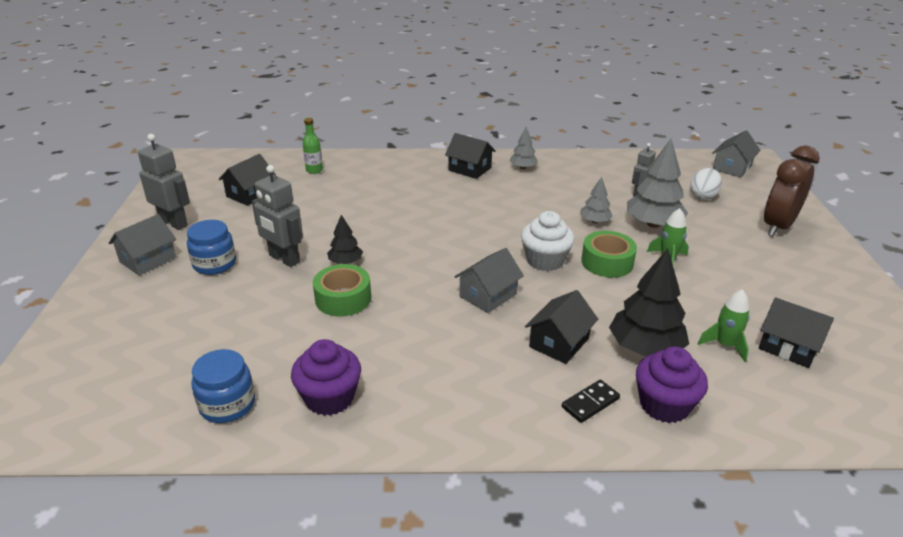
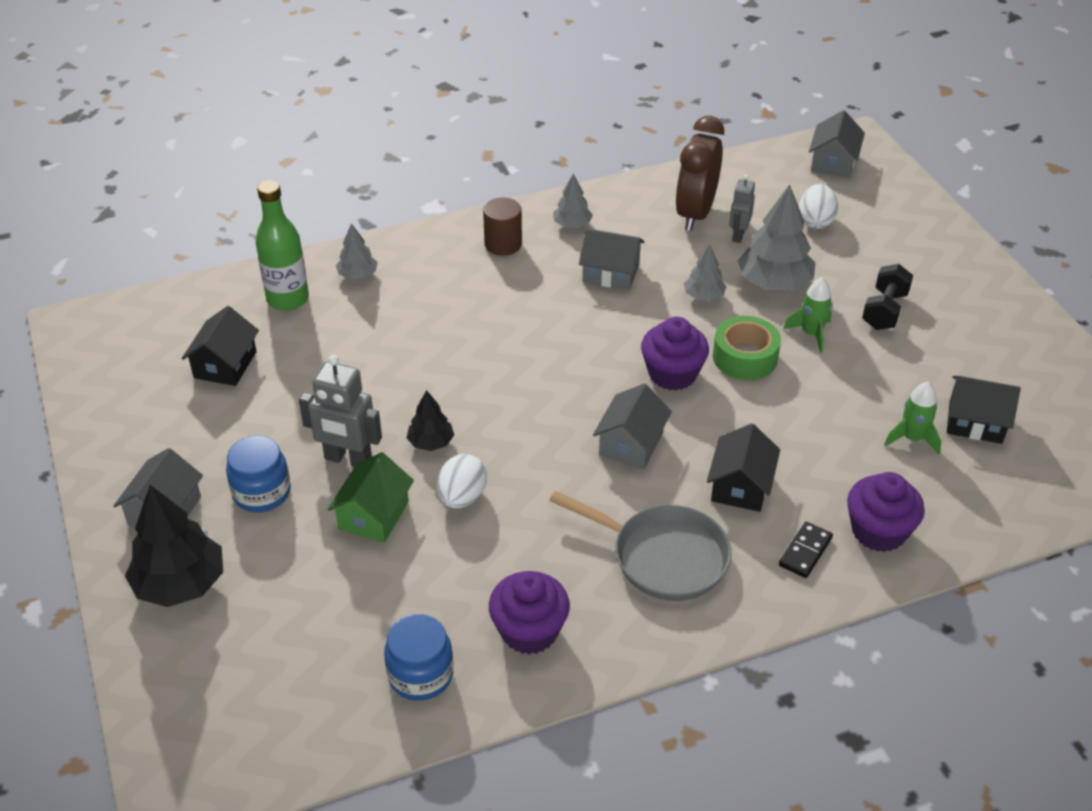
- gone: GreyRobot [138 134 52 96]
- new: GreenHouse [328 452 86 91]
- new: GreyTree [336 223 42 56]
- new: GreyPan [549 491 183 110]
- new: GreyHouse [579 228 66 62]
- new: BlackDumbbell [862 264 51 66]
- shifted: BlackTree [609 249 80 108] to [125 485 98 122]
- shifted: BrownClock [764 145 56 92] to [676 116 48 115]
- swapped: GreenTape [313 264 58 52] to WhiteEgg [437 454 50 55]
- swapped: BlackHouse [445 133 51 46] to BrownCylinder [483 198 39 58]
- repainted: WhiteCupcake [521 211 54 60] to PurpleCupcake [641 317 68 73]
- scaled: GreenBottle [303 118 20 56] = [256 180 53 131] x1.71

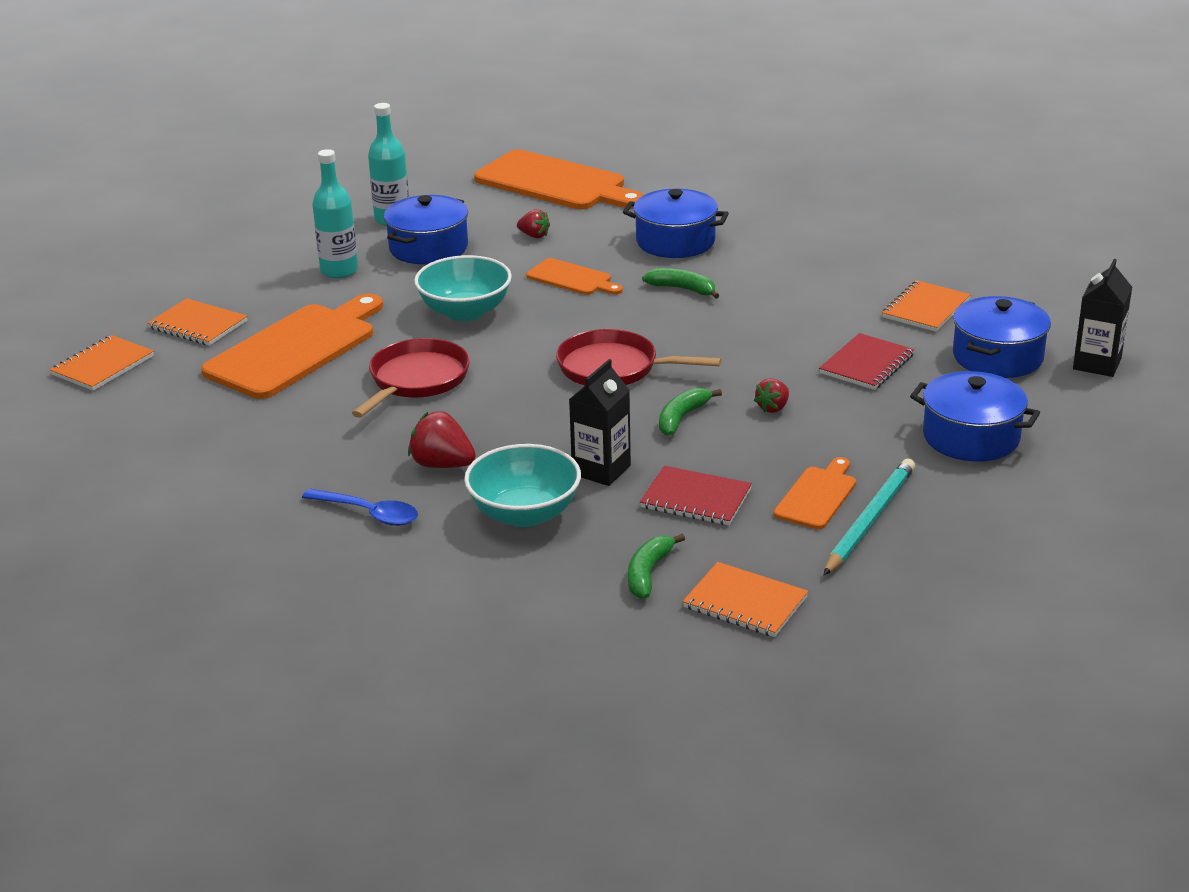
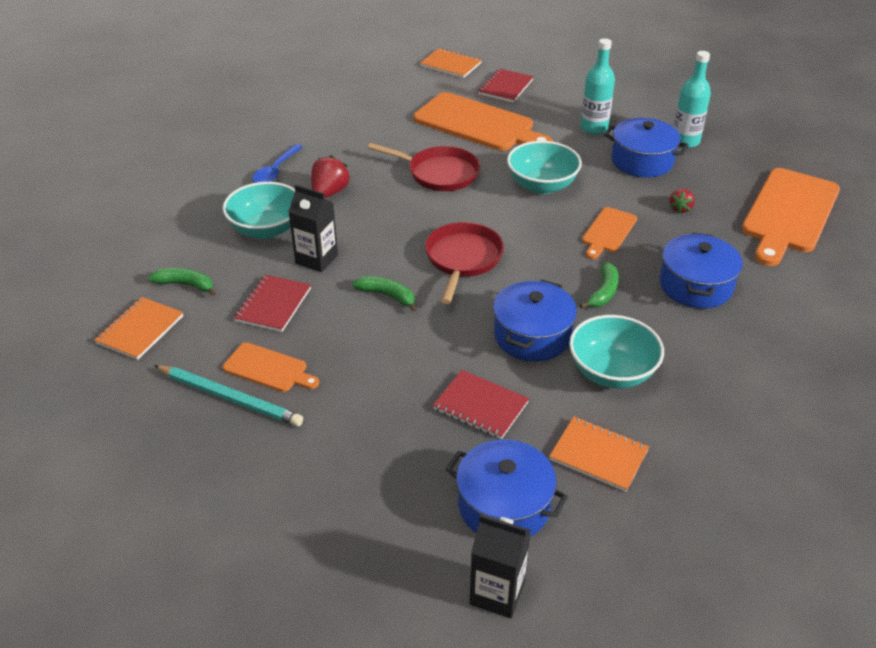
- gone: RedStrawberry [754 378 35 35]
- new: TurquoiseBowl [569 315 95 74]
- shifted: BluePot [910 371 130 91] to [493 279 84 83]
- repainted: OrangeNotebook [147 298 100 48] to RedNotebook [478 68 56 34]

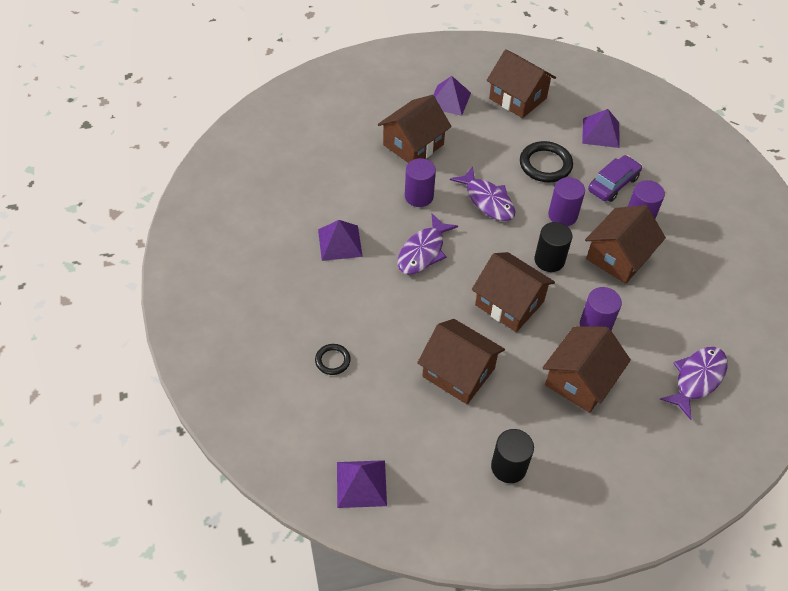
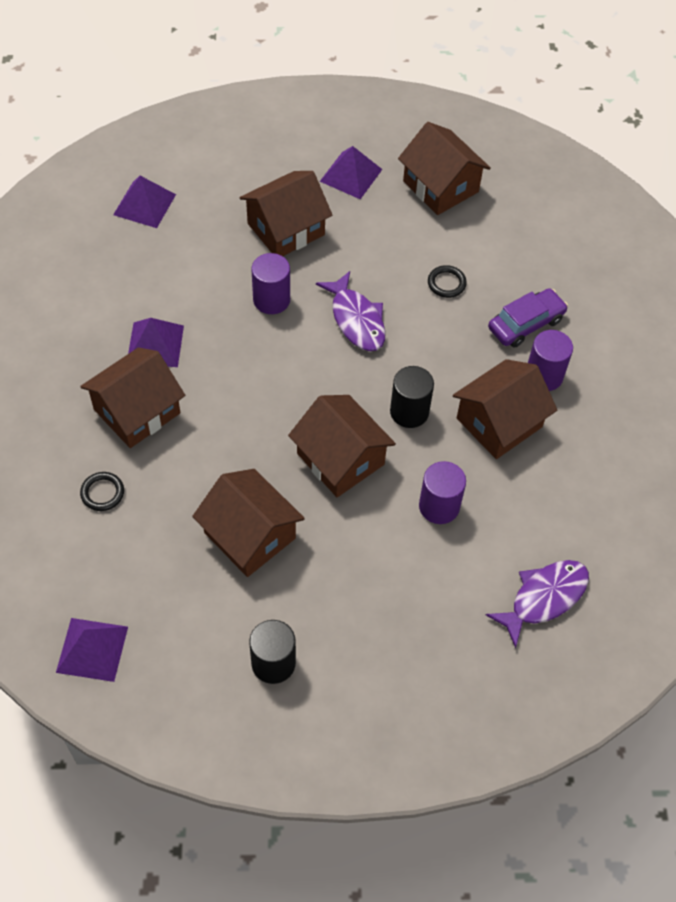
- gone: PurpleFish [398 214 60 61]
- gone: PurpleCylinder [548 177 37 49]
- shifted: BrownHouse [542 326 89 87] to [80 347 105 101]
- shifted: PurplePyramid [582 109 37 39] to [113 176 63 52]
- scaled: BlackRing [520 141 53 41] = [428 265 39 33] x0.56

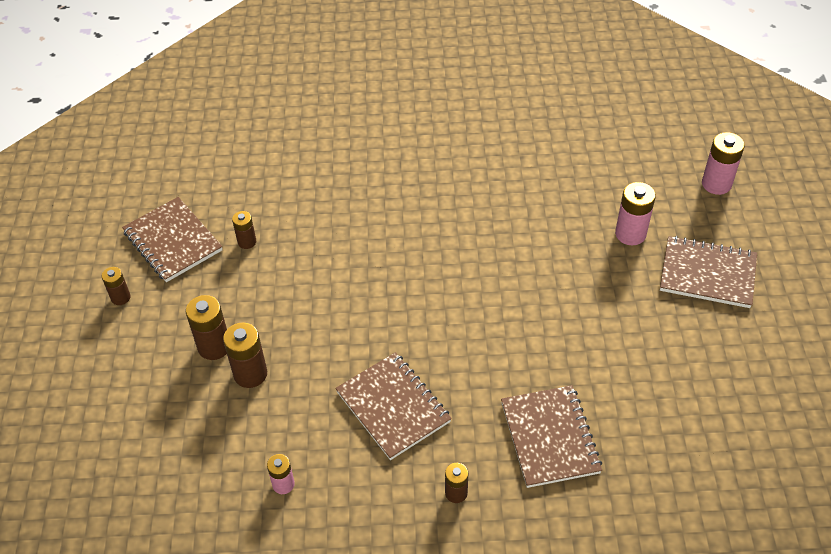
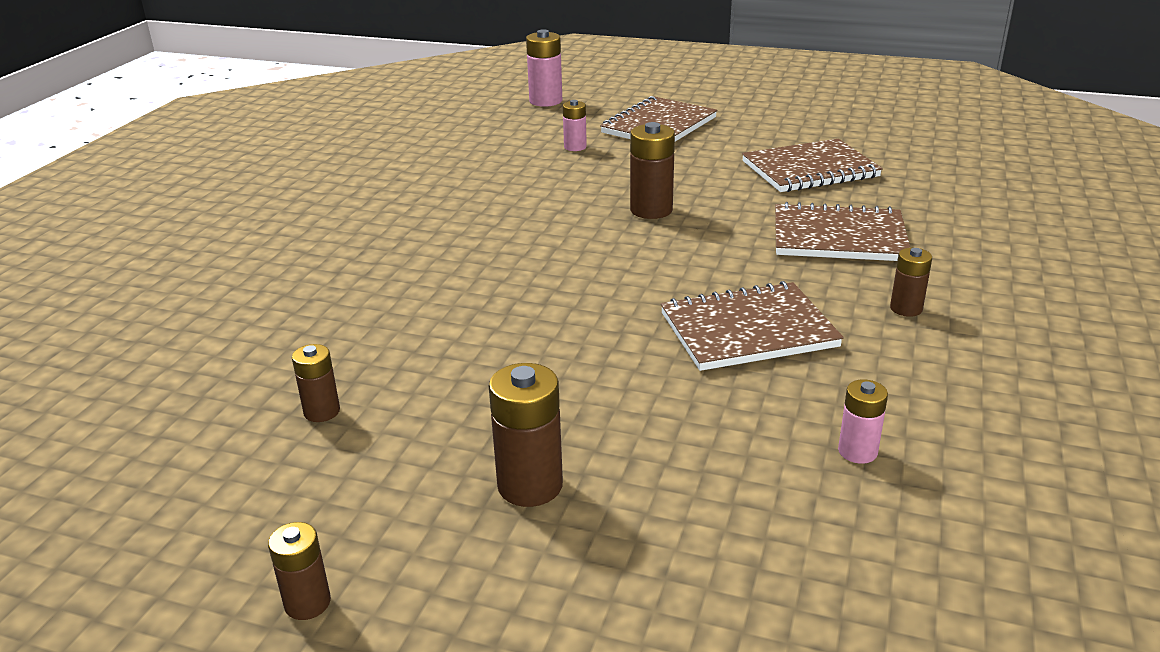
- shifted: BrownNotebook [122 197 100 85] to [742 139 141 53]
- shifted: BrownBattery [223 323 44 65] to [630 122 45 97]
- scaled: PinkBattery [615 182 41 63] = [563 100 24 51] x0.61

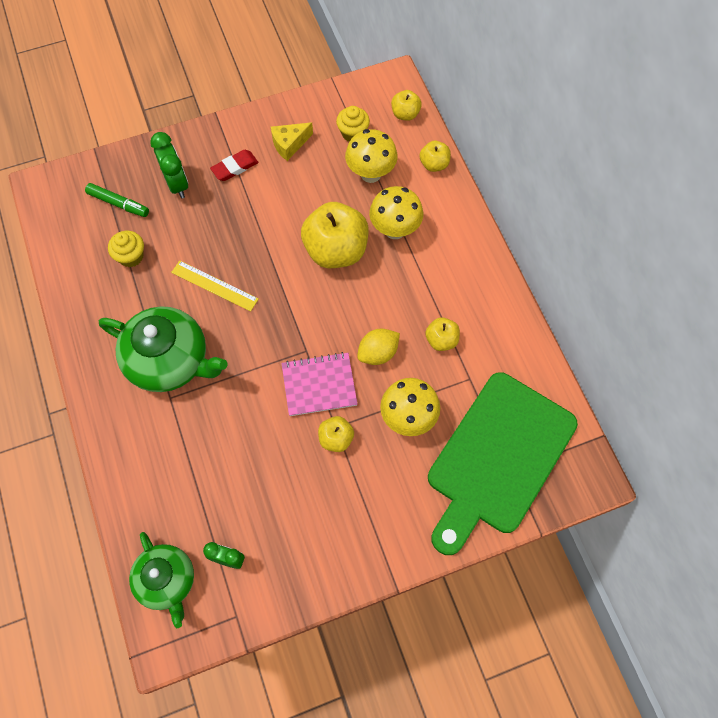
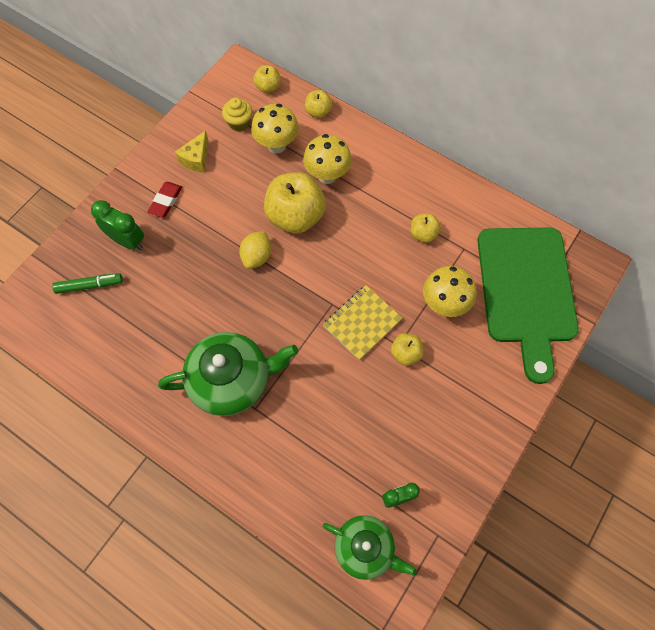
- gone: YellowCupcake [108 231 36 36]
- gone: YellowRuler [171 260 88 52]
- shifted: YellowLemon [357 328 43 37] to [239 231 32 38]
- repainted: PinkNotebook [282 352 75 64] to YellowNotebook [323 285 79 75]

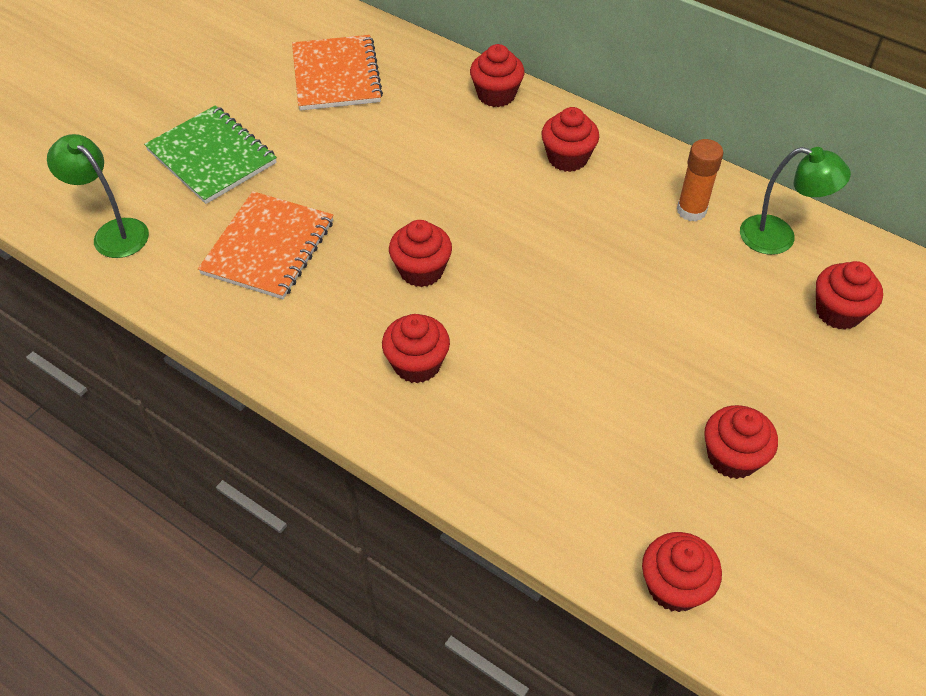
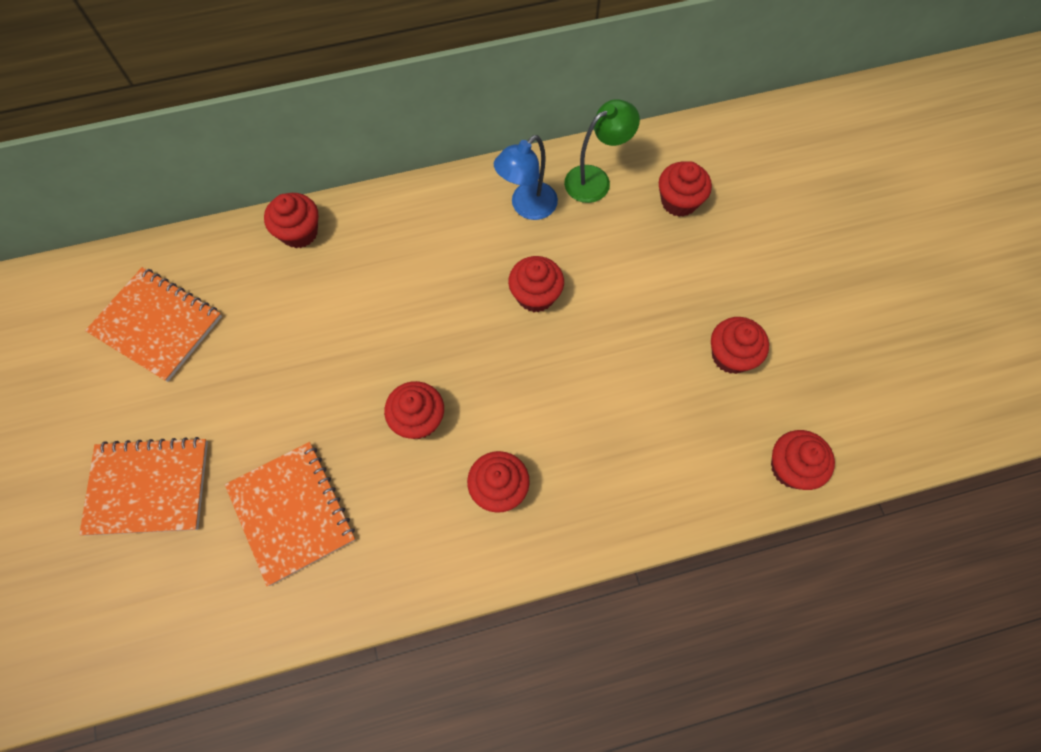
- gone: GreenLamp [47 134 102 124]
- shifted: RedCupcake [542 107 57 65] to [508 256 56 56]
- swapped: OrangeGlueStick [677 139 46 82] to BlueLamp [494 135 64 85]
- repainted: GreenNotebook [144 105 133 99] to OrangeNotebook [79 437 129 99]

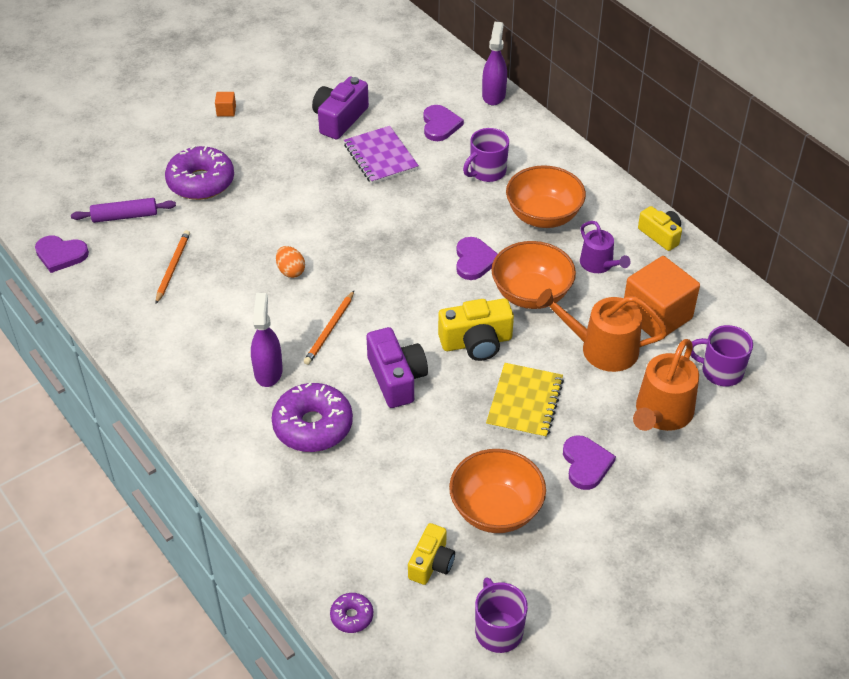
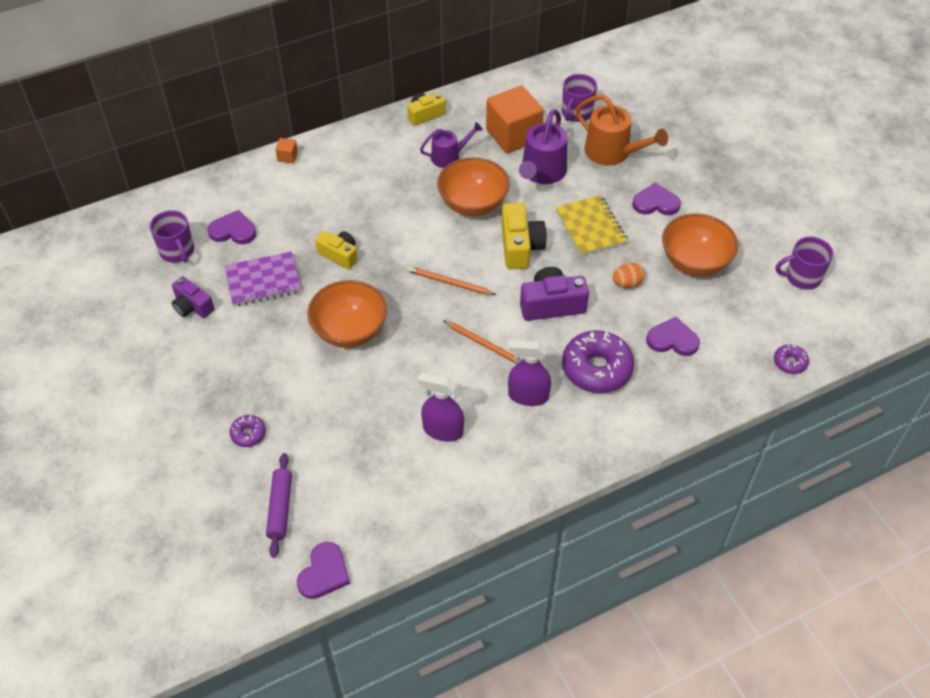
- shifted: OrangePencil [155 230 35 74] to [407 266 89 29]
- shifted: OrangeCube [215 92 21 25] to [275 138 23 25]
- shifted: OrangeEgg [276 246 29 32] to [612 263 33 25]
- shifted: YellowCamera [408 523 47 62] to [315 231 43 38]
- shifted: PurpleHeart [456 237 42 43] to [646 317 54 39]
- shifted: PurpleMug [463 128 46 54] to [150 210 44 53]
- shifted: PurpleSprayBottle [482 22 25 83] to [418 372 46 70]
- shifted: OrangeBowl [506 165 80 63] to [307 280 80 68]
- repainted: OrangeWateringCan [537 289 131 83] to PurpleWateringCan [519 109 48 75]
- rotated: YellowNotebook [486 363 78 76] = [556 195 71 61] 45 degrees clockwise
- scaled: PurpleDonut [165 146 69 54] = [229 415 37 32] x0.48
- scaled: PurpleCamera [312 77 57 62] = [172 276 42 42] x0.66

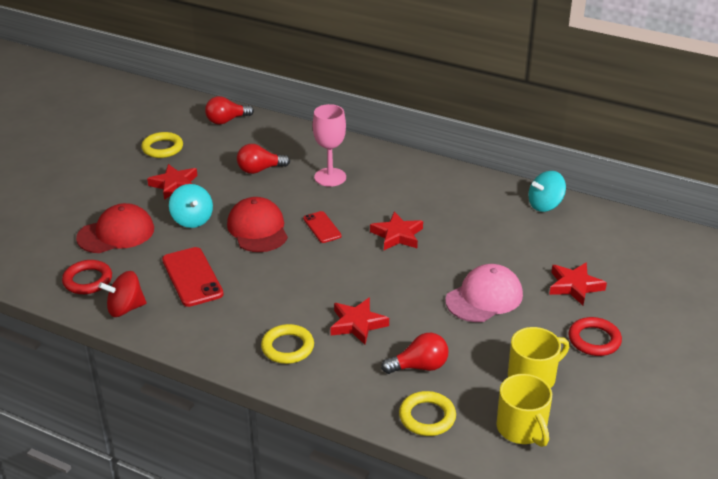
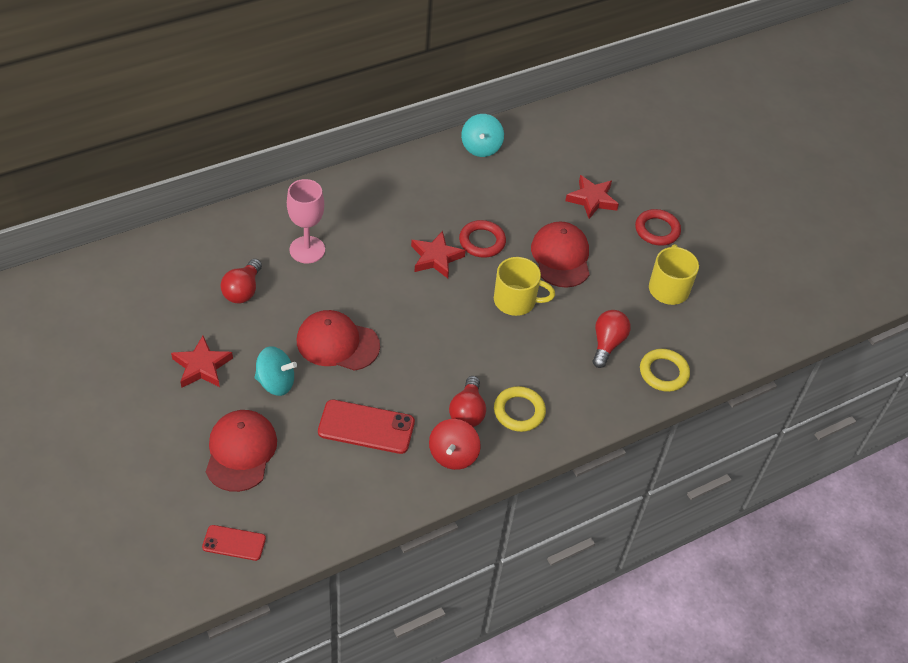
- gone: YellowRing [141 132 42 26]
- gone: RedStar [331 298 58 47]
- shifted: RedRing [62 260 50 34] to [459 220 47 38]
- shifted: RedSpinningTop [98 271 49 46] to [429 419 52 51]
- shifted: RedLightBulb [205 96 49 29] to [449 376 37 51]
- shifted: RedPhone [303 211 39 32] to [202 525 64 36]
- shifted: YellowMug [496 374 56 73] to [494 257 61 59]
- repainted: PinkCap [445 264 78 58] to RedCap [531 221 59 67]

